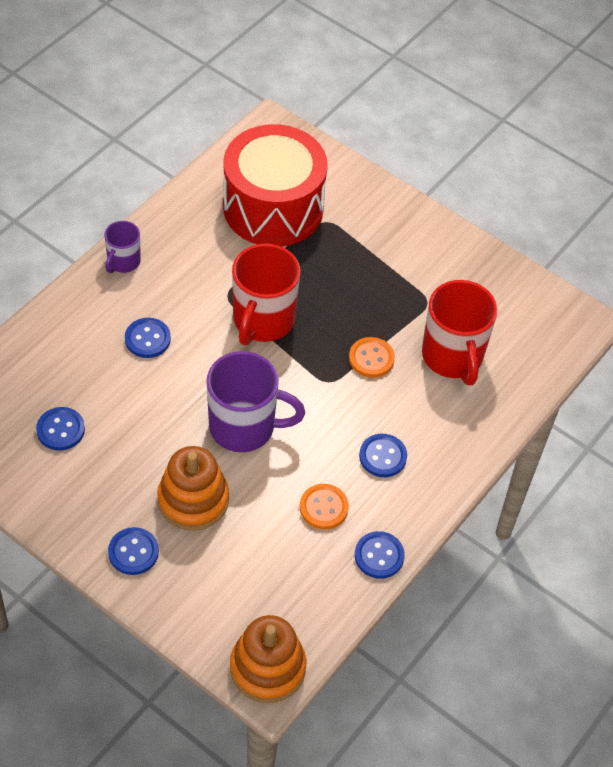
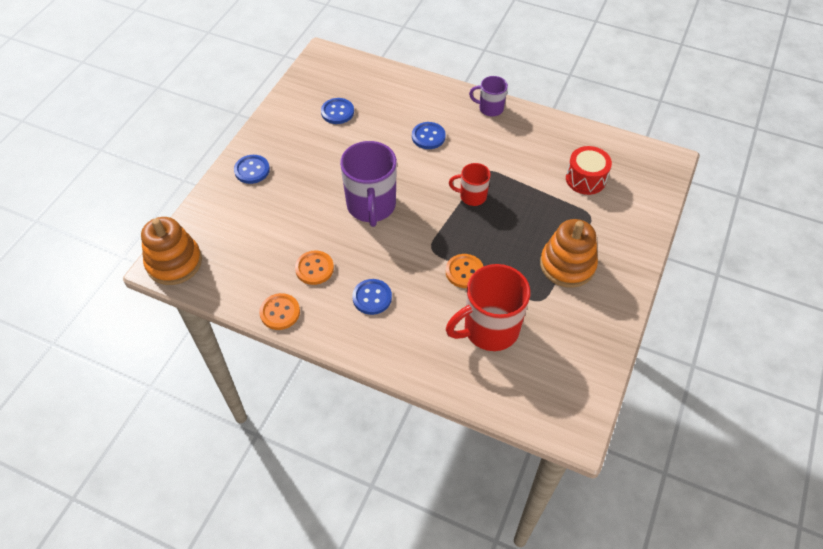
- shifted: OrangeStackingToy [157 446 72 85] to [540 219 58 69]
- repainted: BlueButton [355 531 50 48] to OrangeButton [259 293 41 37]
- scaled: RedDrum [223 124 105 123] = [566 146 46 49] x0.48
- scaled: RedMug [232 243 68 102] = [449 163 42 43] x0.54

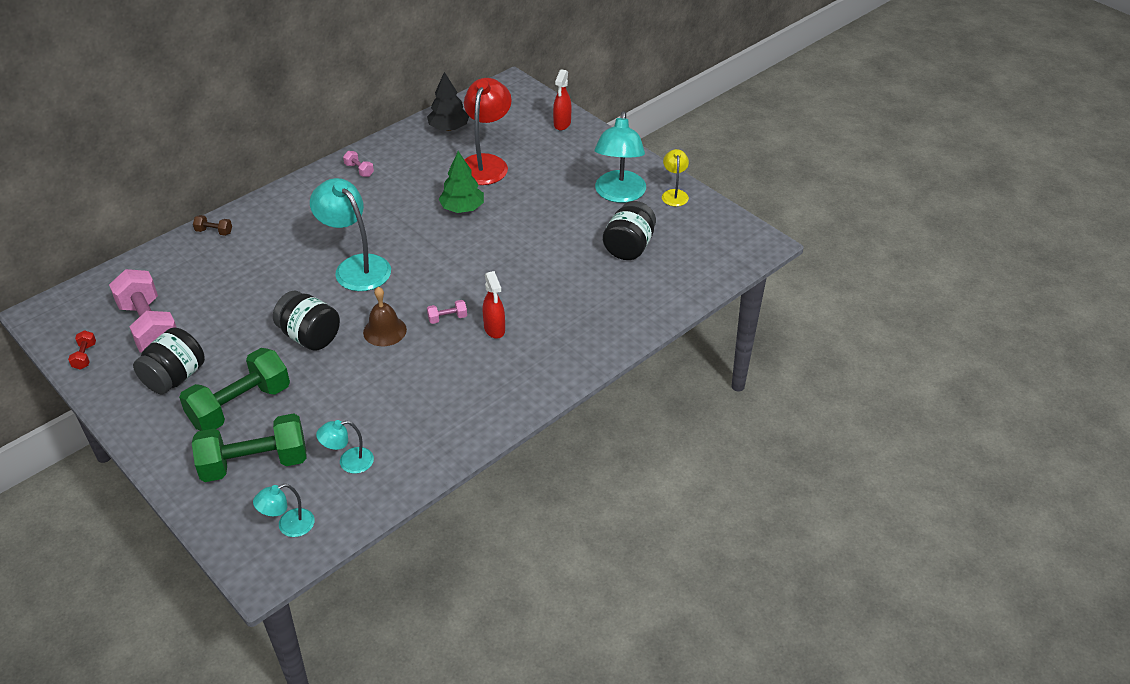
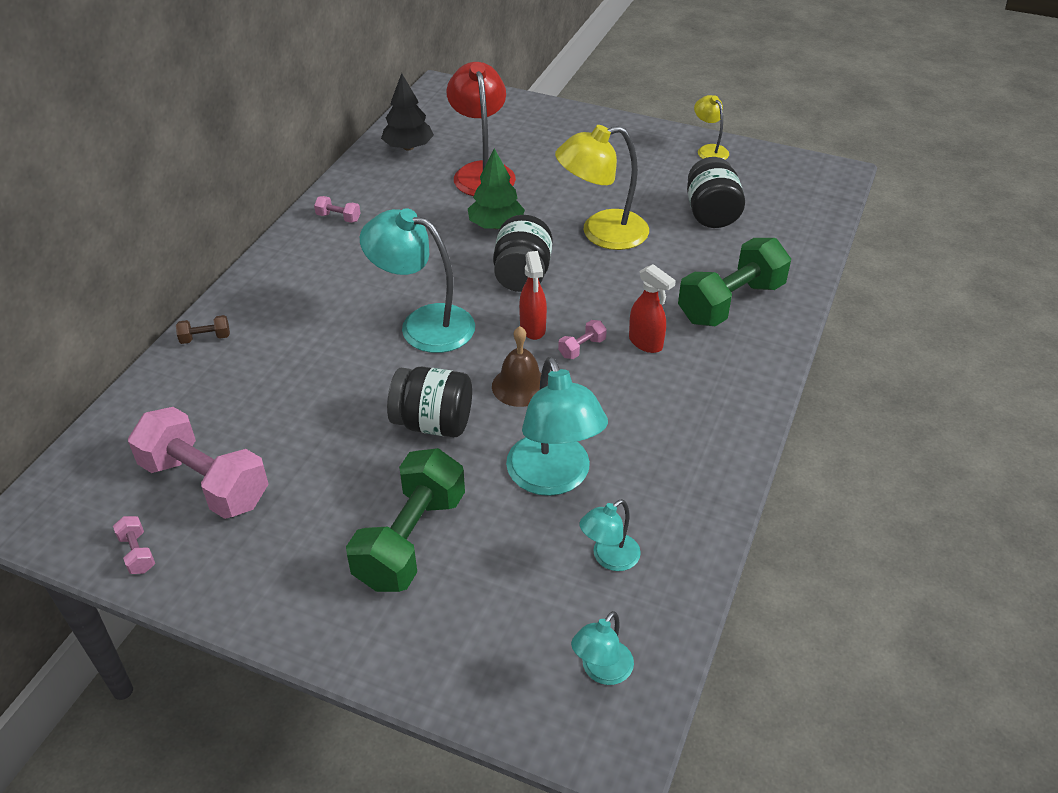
- new: YellowLamp [555 125 94 125]
- shifted: BlackJar [133 328 72 66] to [493 215 60 77]
- shifted: GreenDumbbell [192 413 115 69] to [678 238 113 88]
- shifted: RedSprayBottle [553 69 19 61] to [519 251 28 89]
- shifted: TurquoiseLamp [595 112 51 91] to [506 357 102 139]
- repainted: RedDumbbell [68 330 28 40] to PinkDumbbell [113 516 42 58]

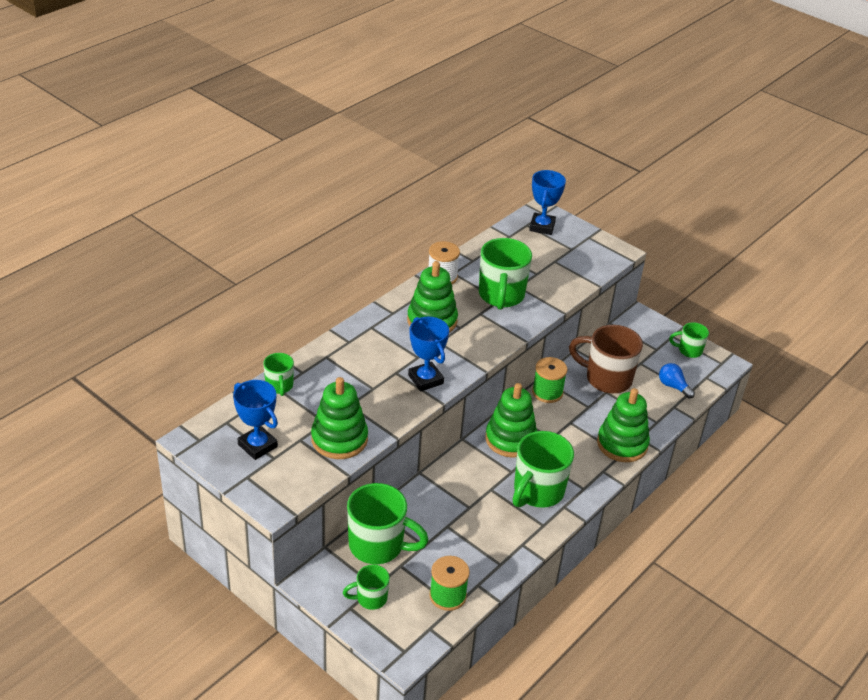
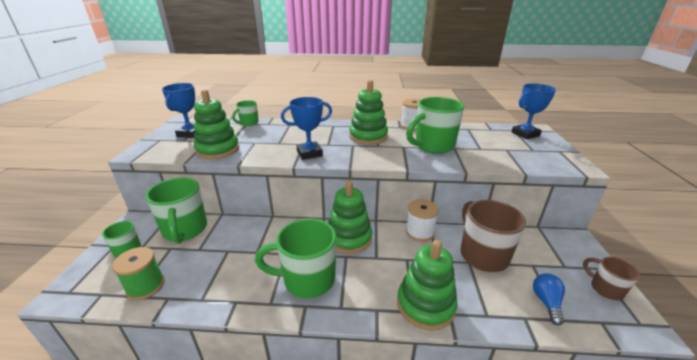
- repainted: GreenSpool [532 357 35 46] to WhiteSpool [406 199 33 43]
- repainted: GreenMug [669 322 40 36] to BrownMug [583 257 57 43]
- rotated: BlueTrophy [408 317 41 74] = [281 97 51 63] 45 degrees clockwise

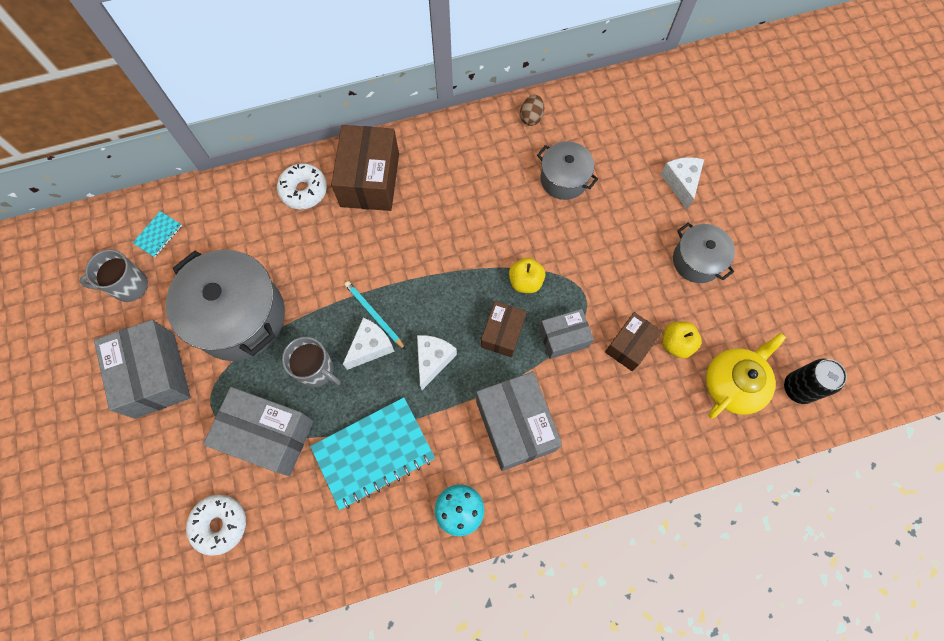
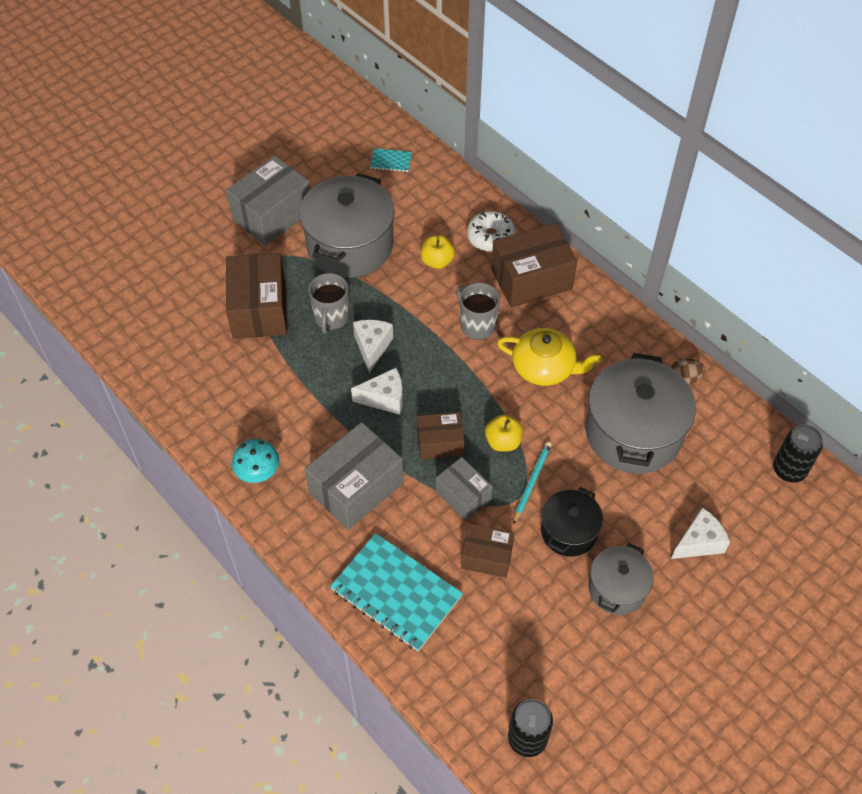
- gone: WhiteDonut [186 495 60 61]
- new: BlackPot [541 487 62 70]
- new: BlackCan [773 425 50 58]
- shifted: GreyMug [80 249 68 53] to [456 283 44 57]
- shifted: TurquoiseNotebook [310 397 125 113] to [330 533 133 118]
- shifted: TurquoisePencil [344 281 62 69] to [513 441 39 83]
- shifted: YellowApple [663 321 39 37] to [421 235 34 34]
- shifted: YellowTeapot [706 333 80 86] to [497 328 105 58]
- repainted: GreyBox [203 387 111 89] to BrownBox [226 253 61 86]
- rotated: WhiteCheese [343 318 52 52] = [353 320 40 53] 105 degrees counterclockwise
- scaled: GreyPot [537 141 61 59] = [586 353 110 121] x1.81

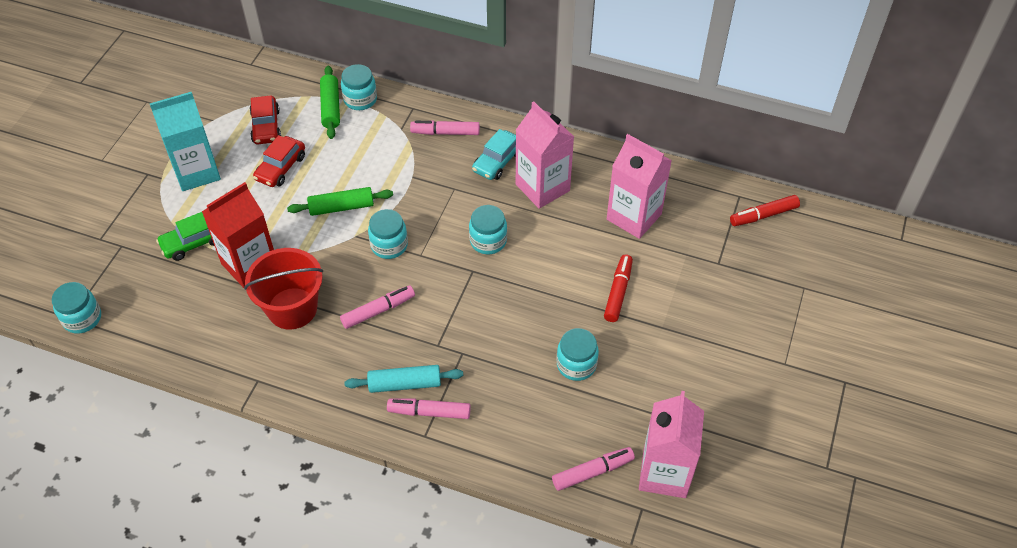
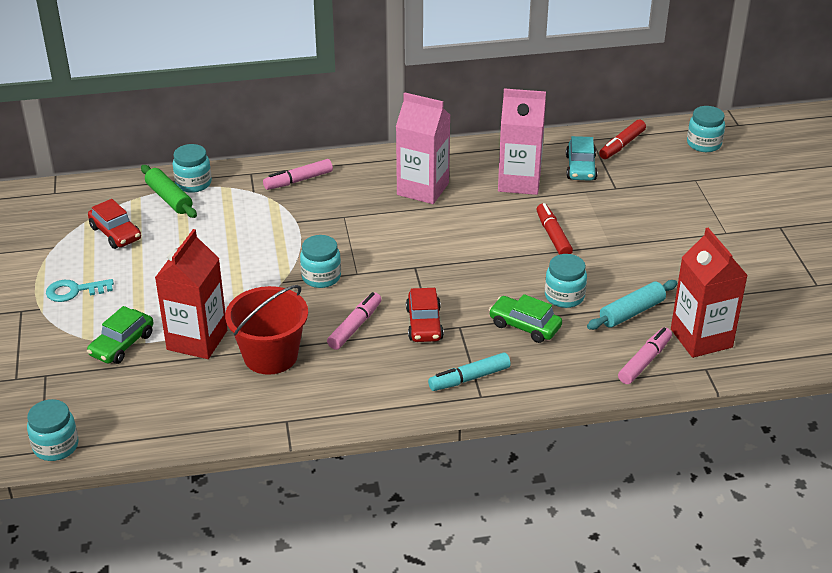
- gone: GreenRollingPin [287 187 106 29]
- new: GreenCar [489 294 73 49]
- shifted: RedCar [253 135 52 52] to [406 288 38 54]
- shifted: TurquoiseRollingPin [344 365 119 28] to [587 280 90 50]
- shifted: TurquoiseJar [469 205 38 49] to [687 106 38 46]
- shifted: TurquoiseCar [472 129 44 51] to [566 136 32 45]
- swapped: TurquoiseCarton [150 92 71 99] to TurquoiseKey [46 279 68 23]
- repainted: PinkMarker [387 398 84 21] to TurquoiseMarker [428 353 83 38]
- repainted: PinkCarton [639 391 65 107] to RedCarton [671 228 77 130]

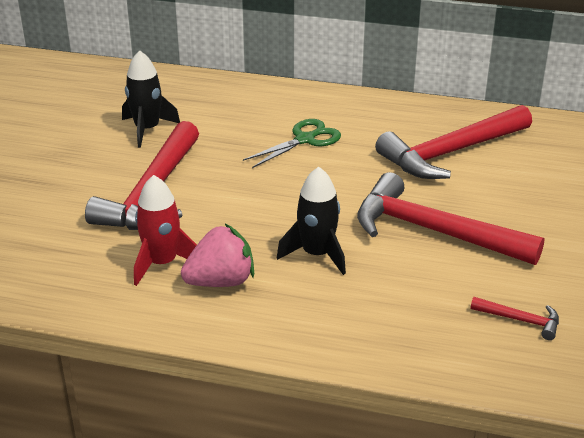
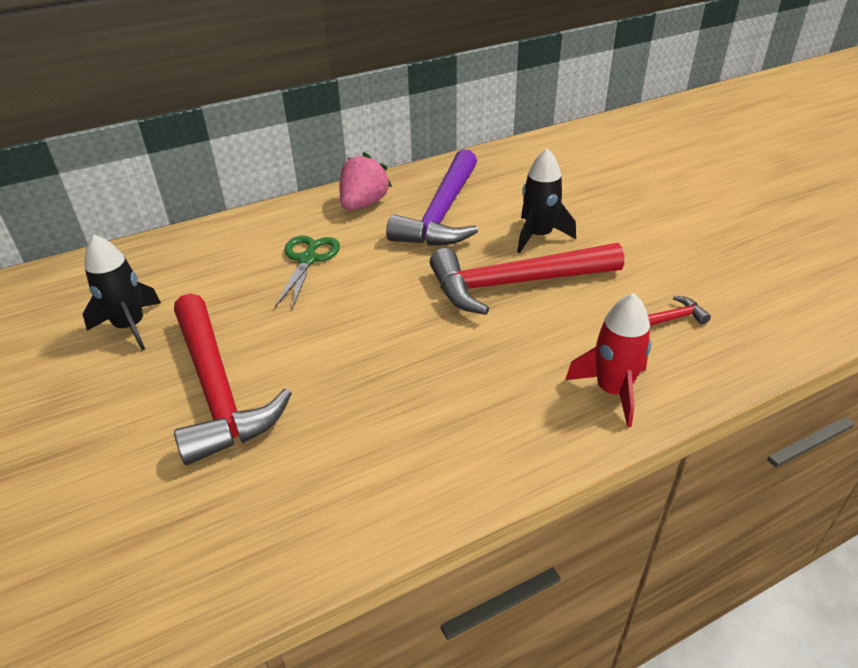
- shifted: RedRocket [134 175 63 111] to [565 293 87 134]
- shifted: PinkStrawberry [181 224 73 63] to [339 152 53 58]
- shifted: BlackRocket [277 167 69 108] to [517 148 59 105]
- repainted: RedHammer [375 105 157 74] to PurpleHammer [386 149 92 97]

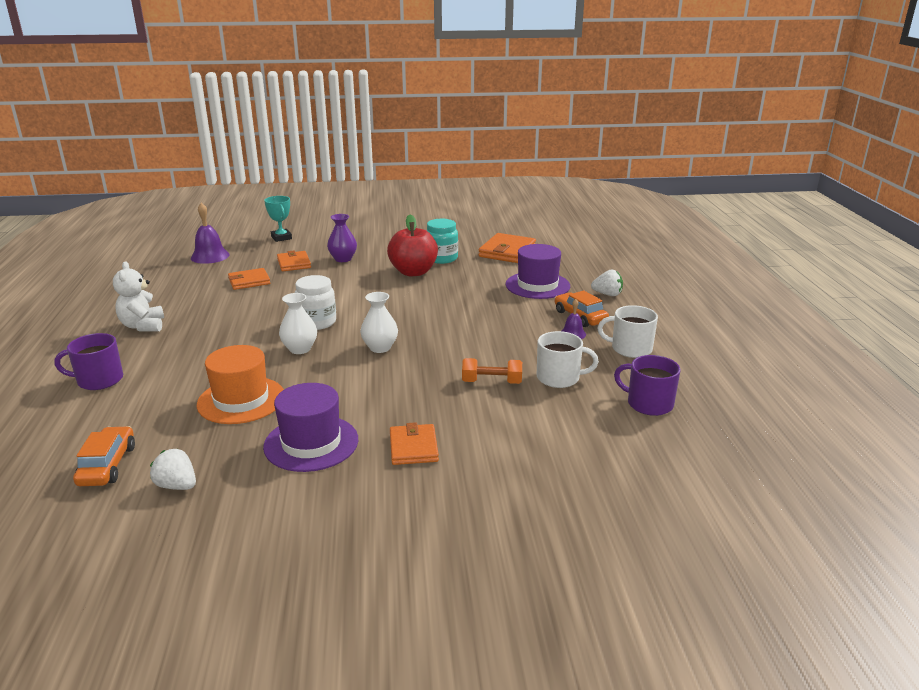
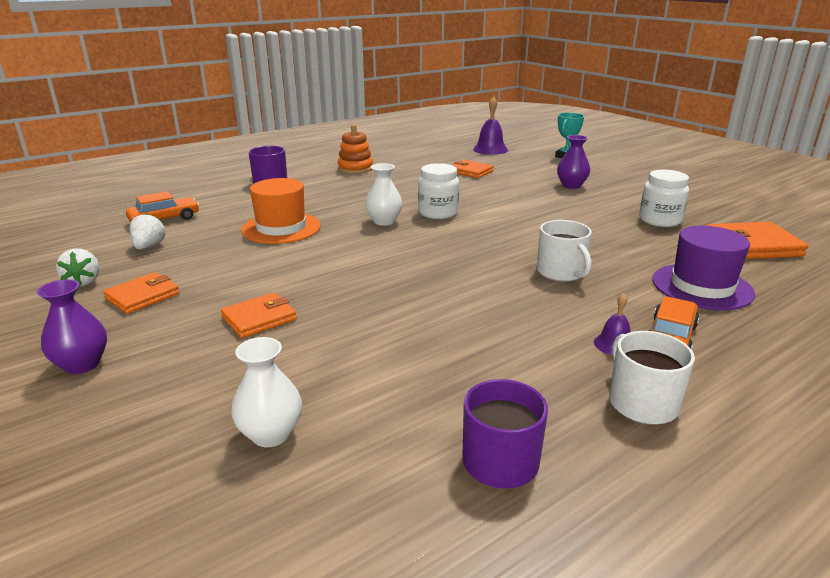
- gone: PurpleHat [263 383 95 89]
- gone: RedApple [387 214 51 62]
- gone: OrangeDumbbell [462 358 60 26]
- new: PurpleVase [37 279 70 95]
- shifted: OrangeWallet [277 250 34 21] to [103 272 76 42]
- shifted: WhiteVase [360 292 38 61] to [231 337 71 110]
- shifted: WhiteMug [537 331 62 57] to [537 220 55 62]
- shifted: WhiteStrawberry [591 269 32 27] to [56 248 43 38]
- swapped: WhiteTeddyBear [113 261 51 70] to OrangeStackingToy [338 125 35 49]
- repainted: TurquoiseJar [426 219 32 45] to WhiteJar [639 170 50 57]

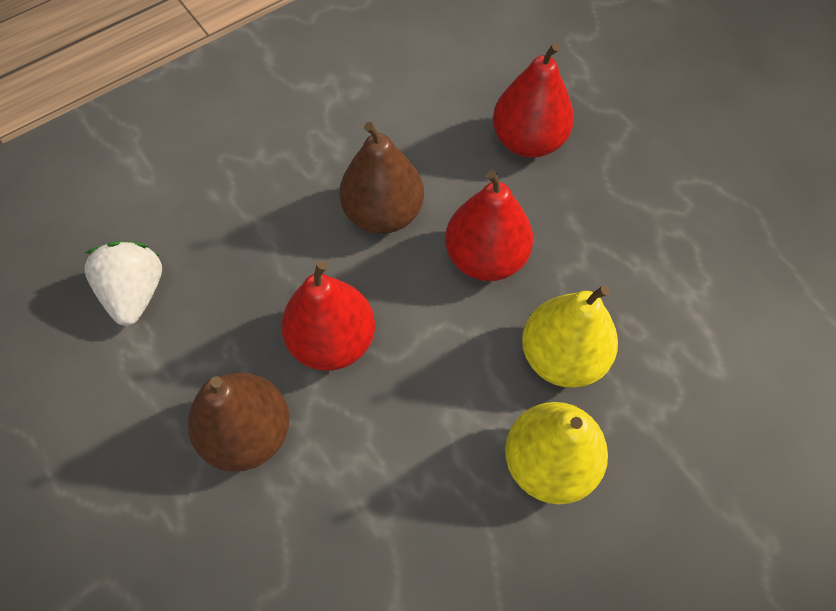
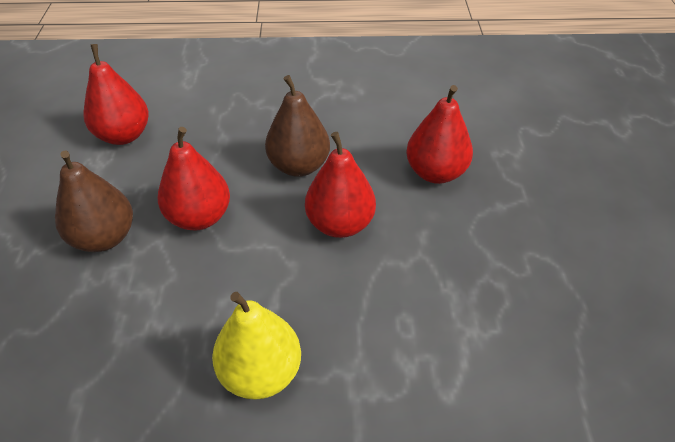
- gone: YellowPear [522 285 96 103]
- swapped: WhiteStrawberry [84 241 78 85] to RedPear [84 44 65 101]

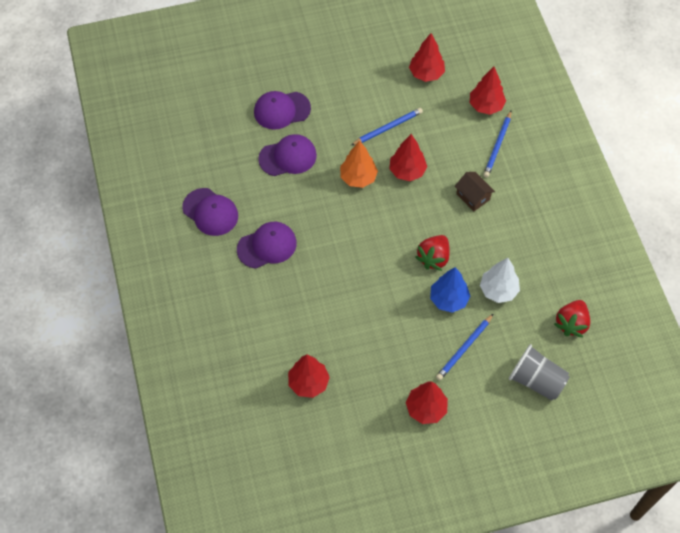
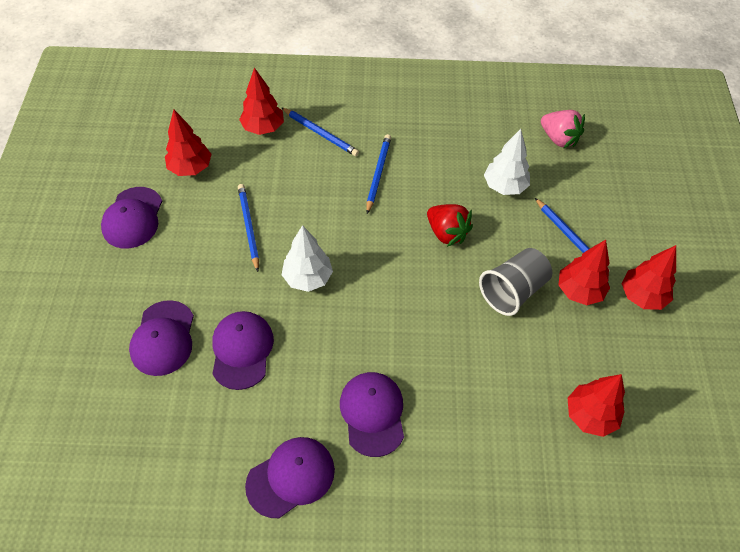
- gone: BlueTree [430 267 40 46]
- new: PurpleCap [101 187 61 62]
- shifted: RedTree [389 134 38 47] to [558 240 52 65]
- shifted: GreyCup [509 344 60 57] to [479 248 73 68]
- swapped: BrownHouse [455 172 40 39] to BluePencil [366 134 25 80]
- repainted: OrangeTree [340 140 38 48] to WhiteTree [282 225 51 67]
- repainted: RedStrawberry [554 300 36 37] to PinkStrawberry [541 110 44 39]

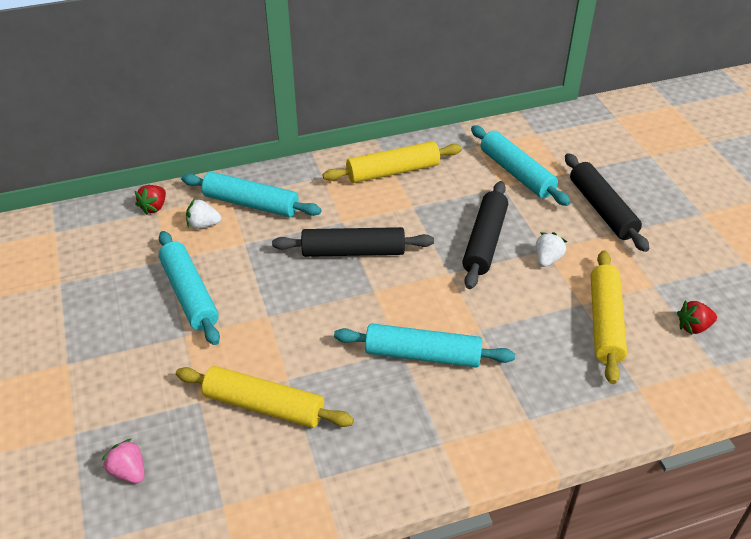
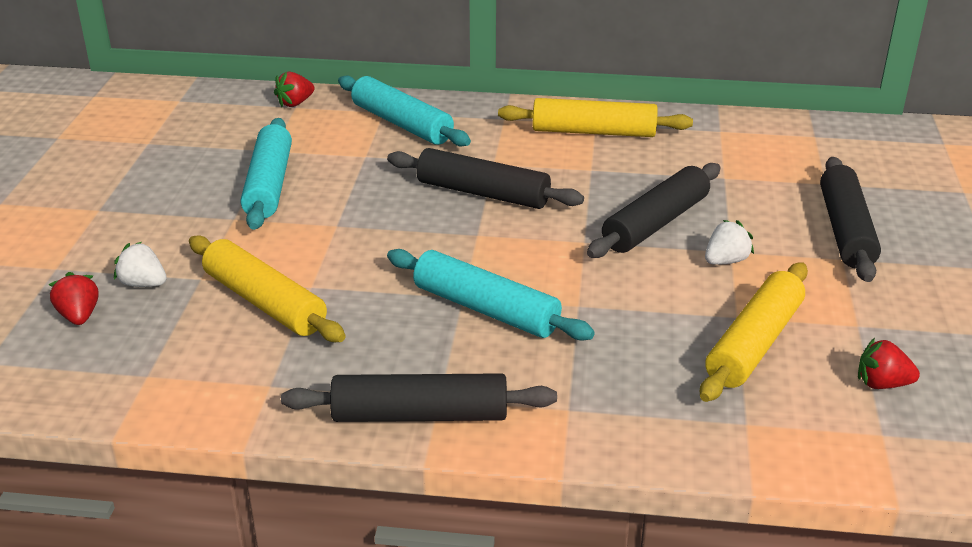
- gone: TurquoiseRollingPin [471 125 99 81]
- new: BlackRollingPin [281 373 276 49]
- shifted: WhiteStrawberry [186 199 35 30] to [114 242 53 45]
- repainted: PinkStrawberry [102 438 42 45] to RedStrawberry [49 272 49 53]

